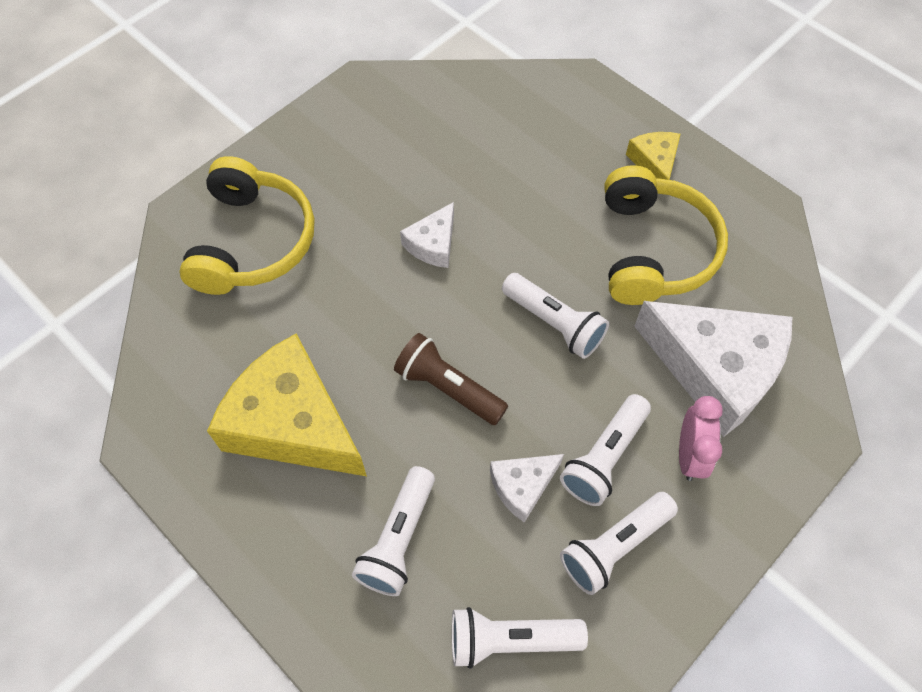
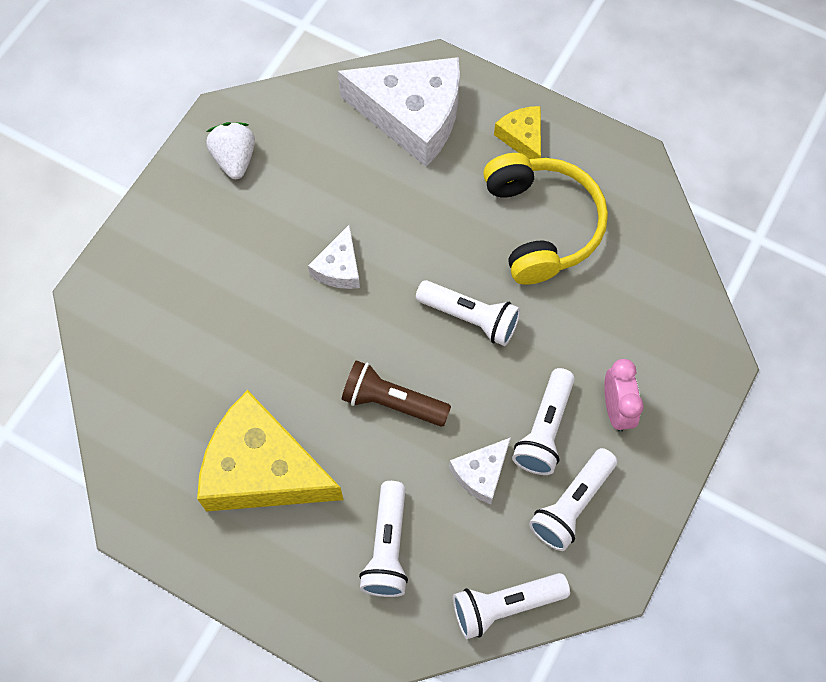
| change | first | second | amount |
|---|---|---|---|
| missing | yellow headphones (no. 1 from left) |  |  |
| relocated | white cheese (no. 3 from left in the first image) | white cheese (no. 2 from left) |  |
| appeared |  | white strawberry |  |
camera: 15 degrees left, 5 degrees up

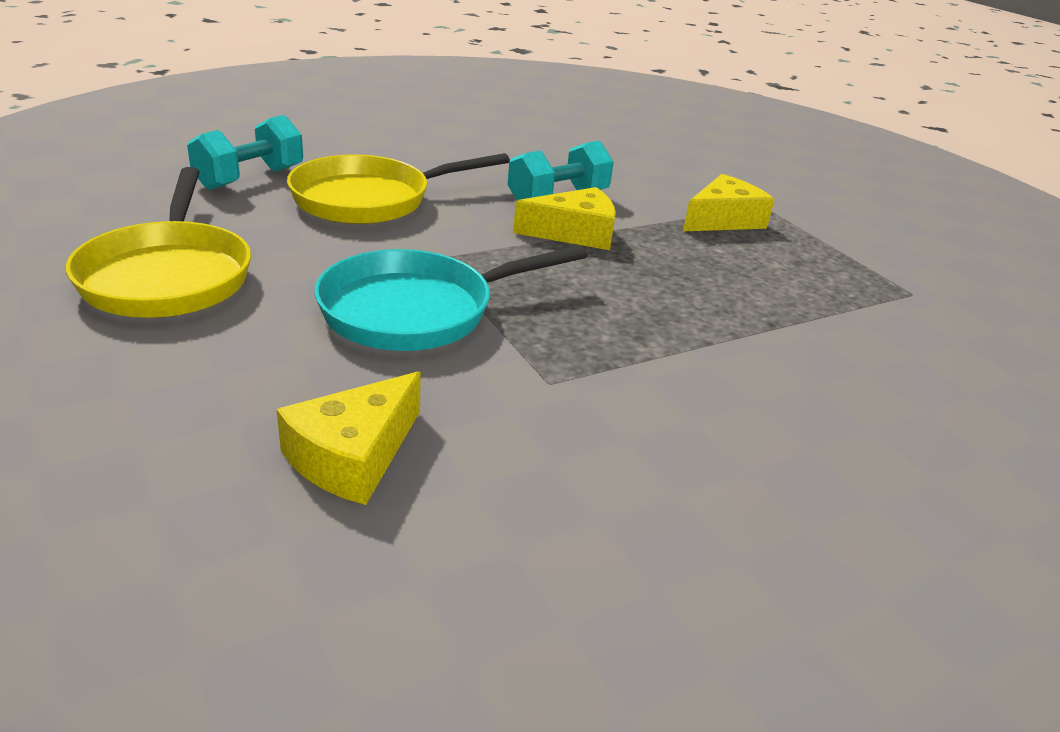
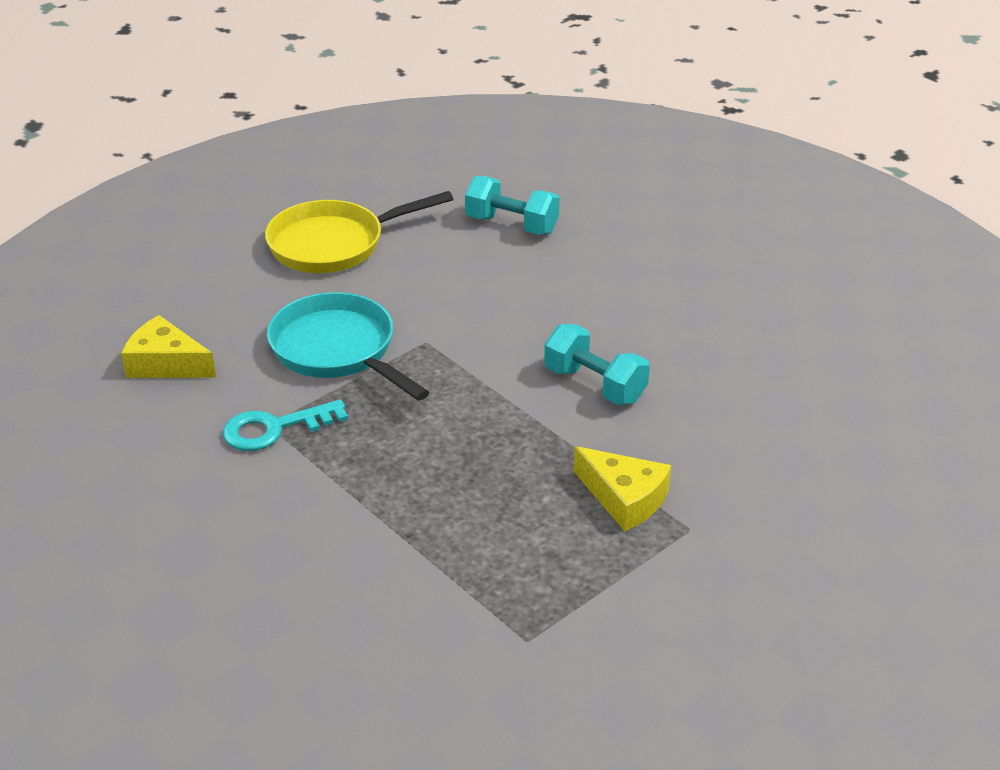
| change | first | second | amount |
|---|---|---|---|
| missing | yellow pan (no. 2 from left) |  |  |
| missing | yellow cheese (no. 2 from left) |  |  |
| appeared |  | turquoise key |  |
camera: 80 degrees right, 5 degrees up

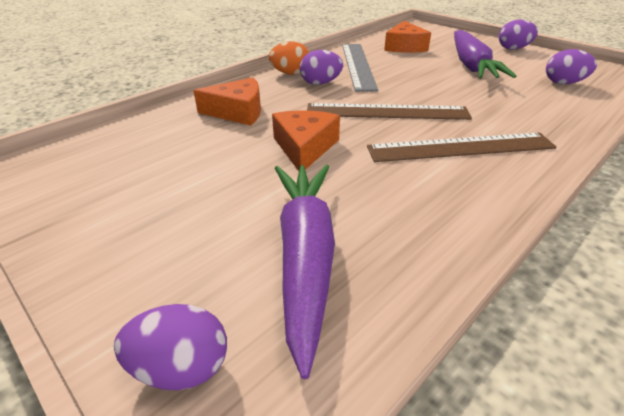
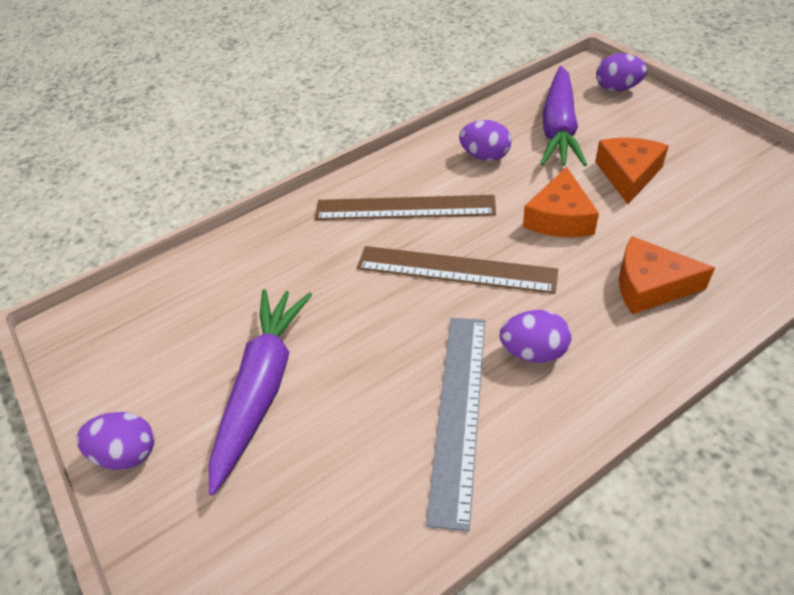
| change | first | second | amount |
|---|---|---|---|
| missing | orange egg |  |  |
| relocated | orange cheese (no. 3 from left in the first image) | orange cheese (no. 2 from left) |  |
| relocated | purple egg (no. 4 from left in the first image) | purple egg (no. 2 from left) |  |
camera: 165 degrees left, 10 degrees up

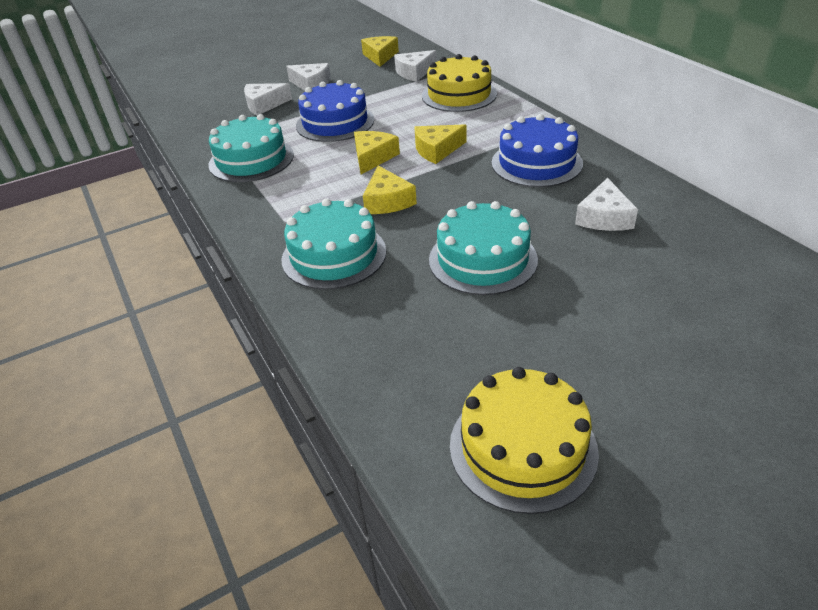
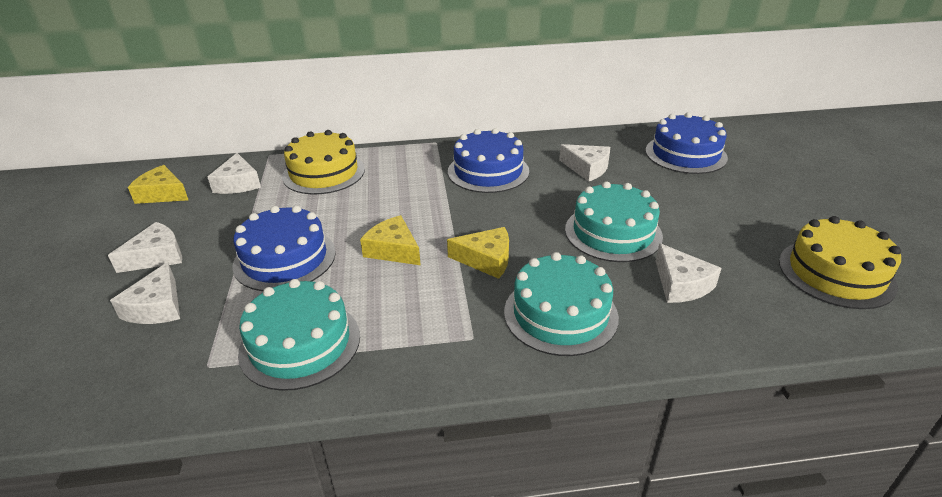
| change | first | second | amount |
|---|---|---|---|
| missing | yellow cheese (no. 4 from left) |  |  |
| appeared |  | blue cake (no. 3 from left) |  |
| appeared |  | white cheese (no. 5 from left) |  |
camera: 70 degrees left, 5 degrees down

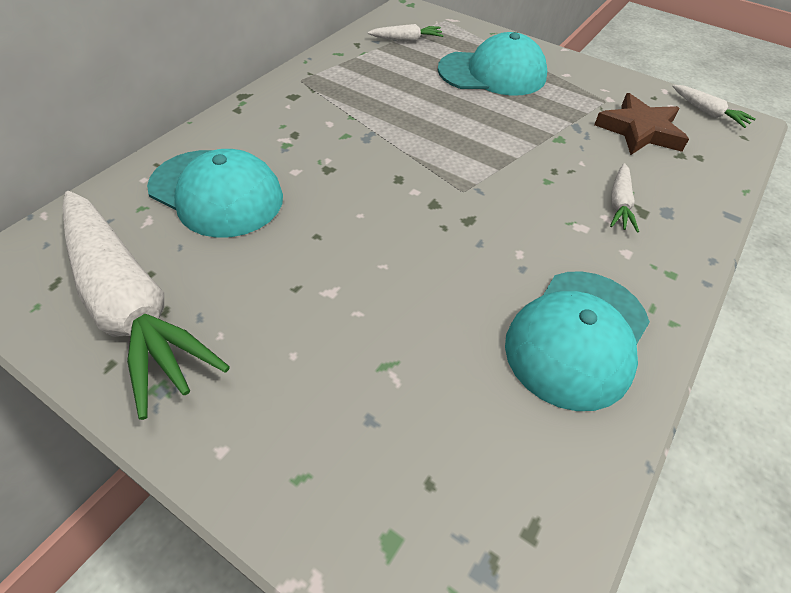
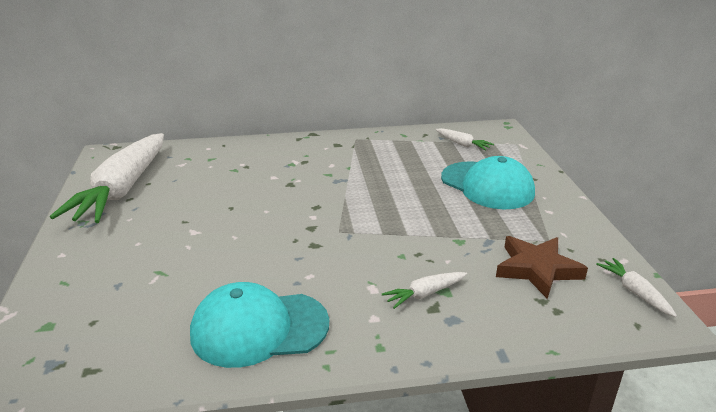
| change | first | second | amount |
|---|---|---|---|
| missing | turquoise cap (no. 1 from left) |  |  |
| spun | white carrot (no. 4 from left) |  | 150 degrees clockwise |
camera: 50 degrees right, 20 degrees down

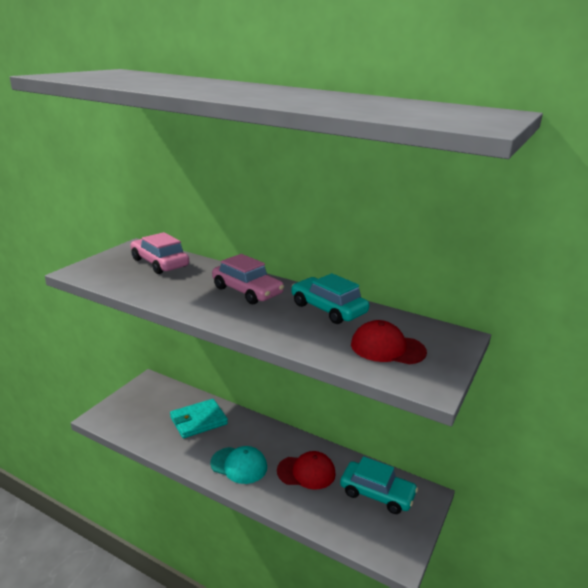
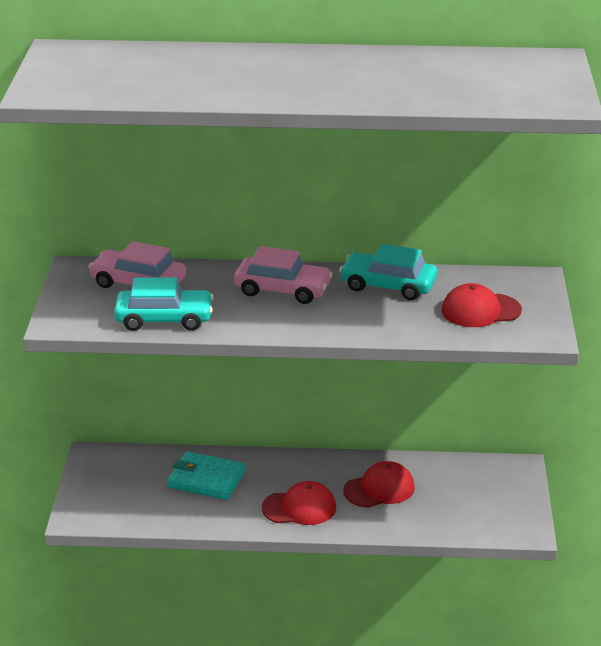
| change | first | second | amount |
|---|---|---|---|
| spun | turquoise wallet |  | 75 degrees clockwise |
| colour | turquoise cap | red cap (no. 1 from left) |  |
| relocated | turquoise car (no. 2 from left in the first image) | turquoise car (no. 1 from left) |  |
camera: 25 degrees left, 5 degrees up

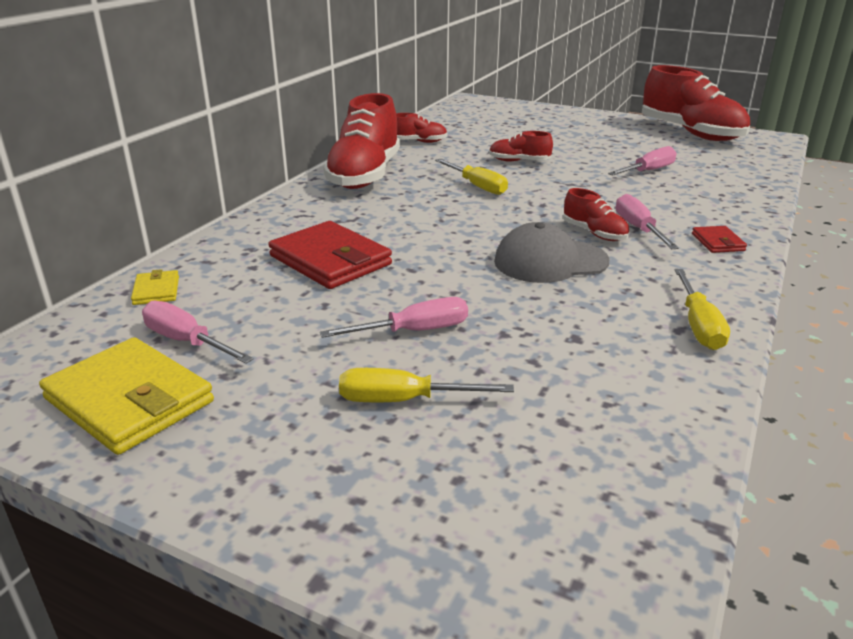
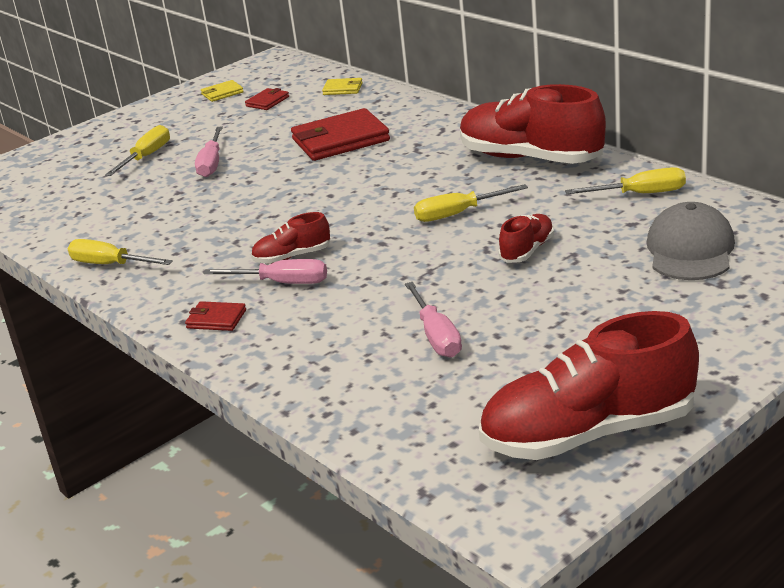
| change | first | second | amount |
|---|---|---|---|
| size | yellow wallet (no. 1 from left) |  | x0.48 |
| exchanged | pink screwdriver (no. 1 from left) | red wallet (no. 2 from left) |  |
| exchanged | red shoe (no. 2 from left) | yellow screwdriver (no. 4 from left) |  |
| relocated | grey cap |  |  |
camera: 115 degrees right, 0 degrees up

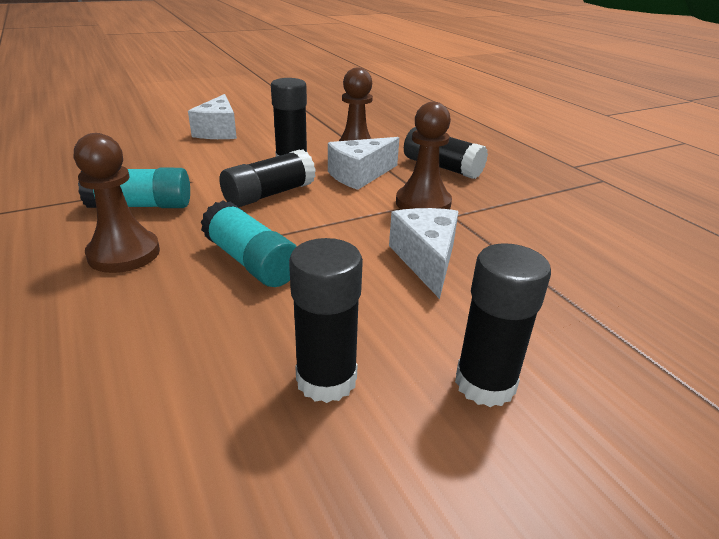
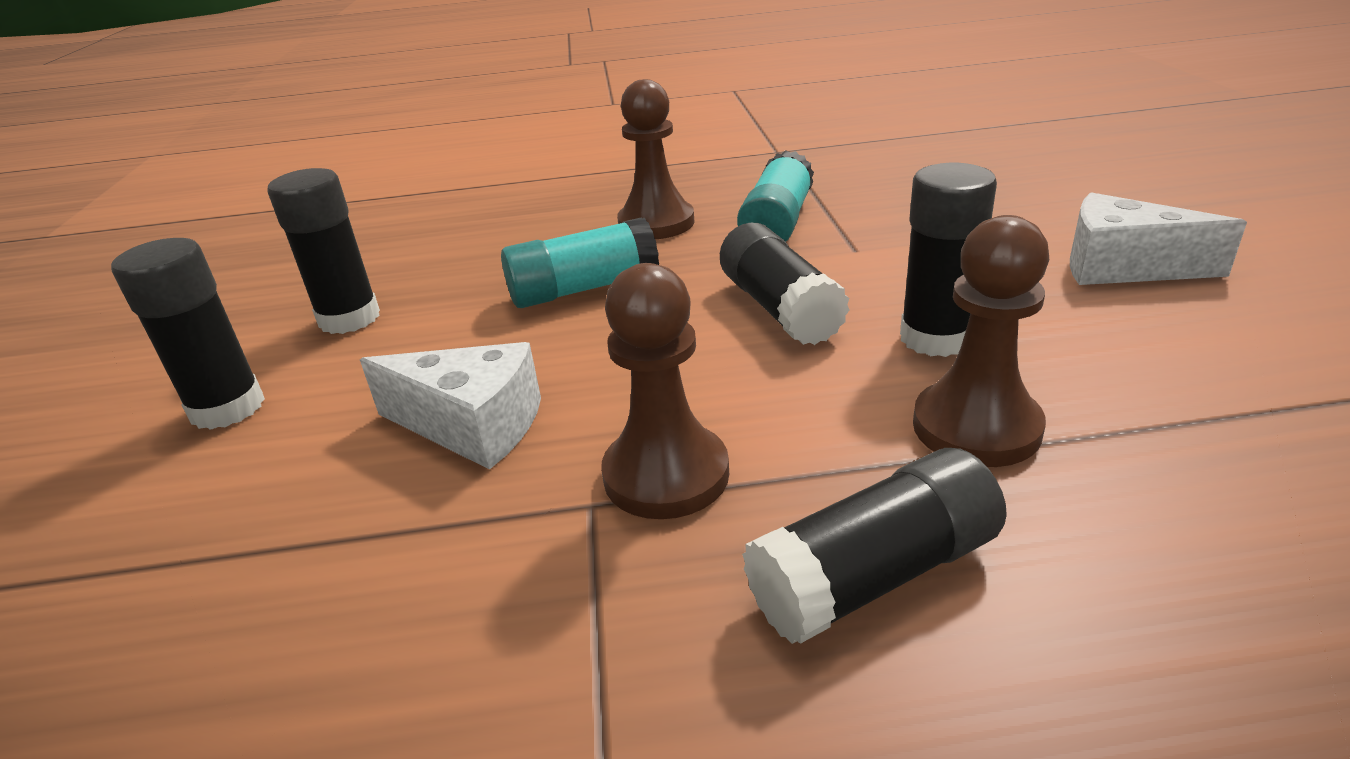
| change | first | second | amount |
|---|---|---|---|
| missing | white cheese (no. 2 from left) |  |  |
camera: 115 degrees right, 0 degrees up

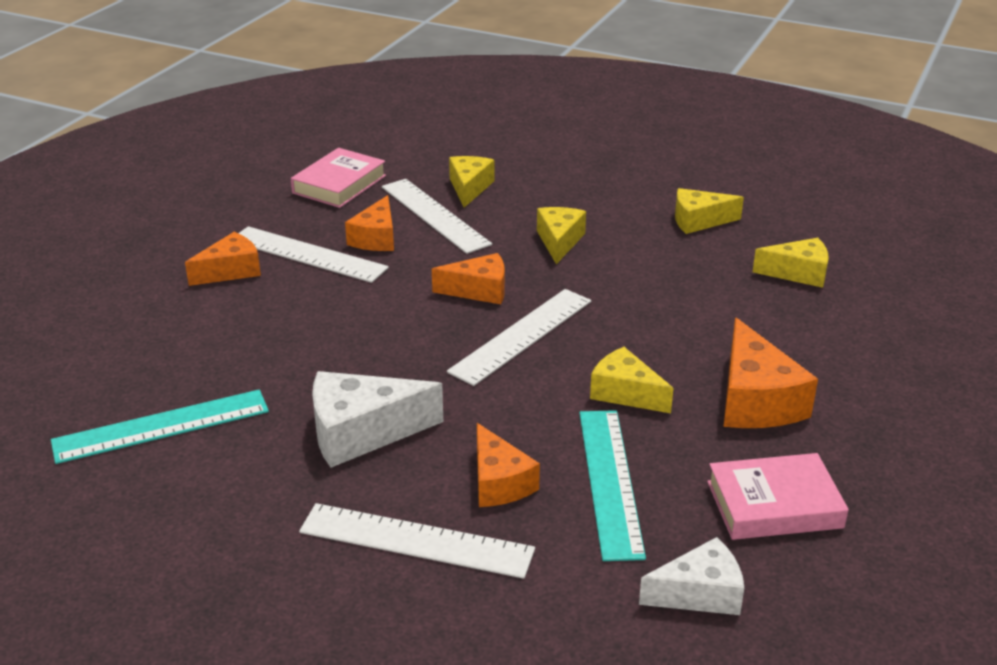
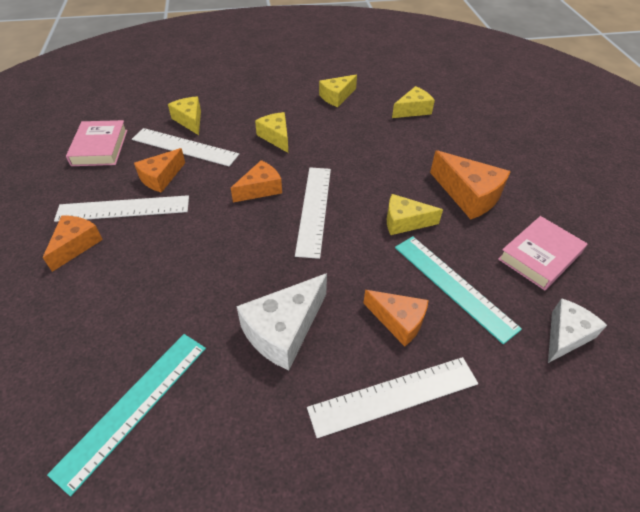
| change | first | second | amount |
|---|---|---|---|
| spun | orange cheese (no. 2 from left) |  | 60 degrees clockwise |
camera: 35 degrees left, 15 degrees up

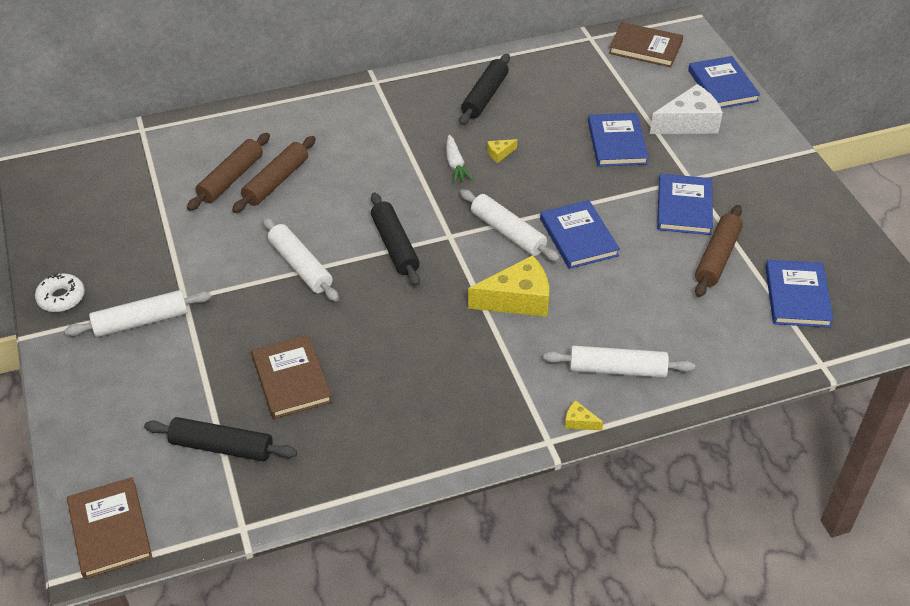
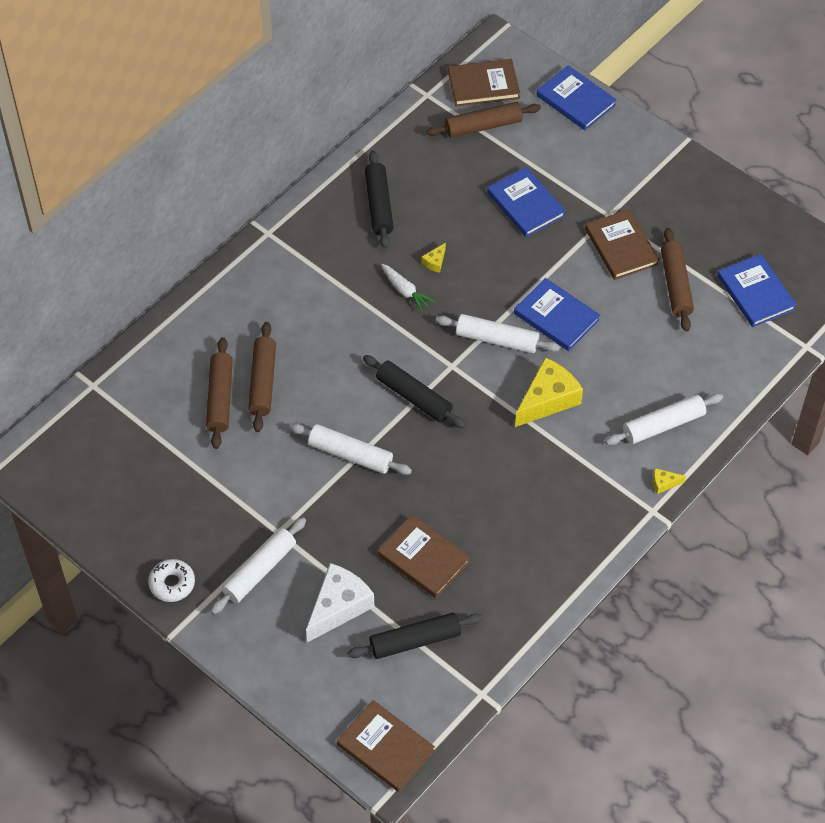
| change | first | second | amount |
|---|---|---|---|
| relocated | white cheese |  |  |
| colour | blue book (no. 3 from left) | brown book (no. 4 from left) |  |
| appeared |  | brown rolling pin (no. 3 from left) |  |
camera: 30 degrees left, 10 degrees up

